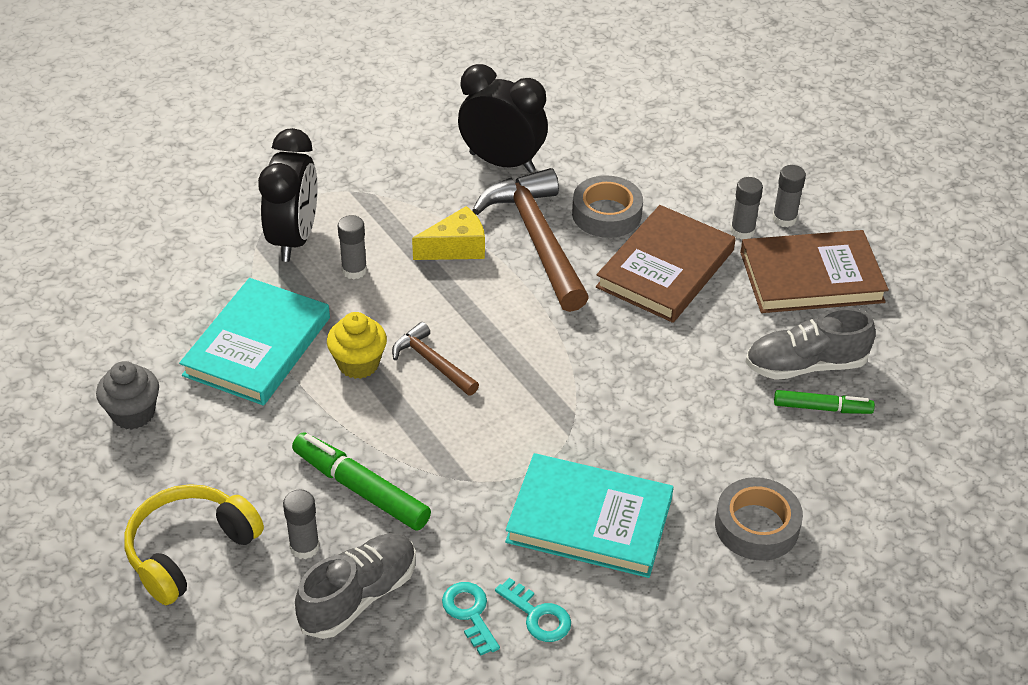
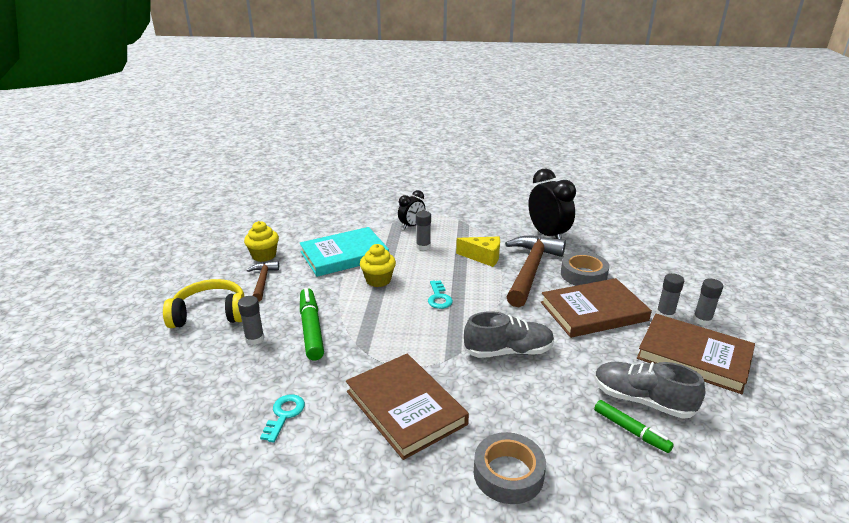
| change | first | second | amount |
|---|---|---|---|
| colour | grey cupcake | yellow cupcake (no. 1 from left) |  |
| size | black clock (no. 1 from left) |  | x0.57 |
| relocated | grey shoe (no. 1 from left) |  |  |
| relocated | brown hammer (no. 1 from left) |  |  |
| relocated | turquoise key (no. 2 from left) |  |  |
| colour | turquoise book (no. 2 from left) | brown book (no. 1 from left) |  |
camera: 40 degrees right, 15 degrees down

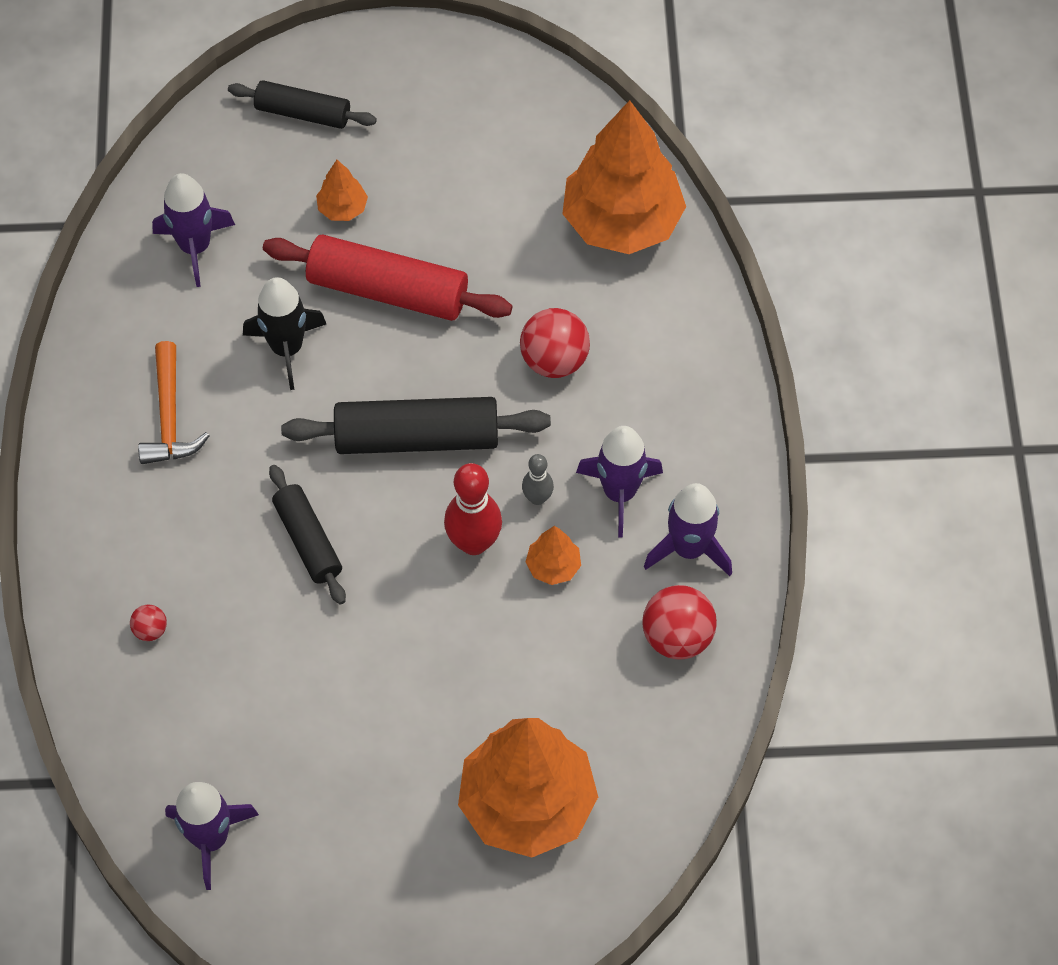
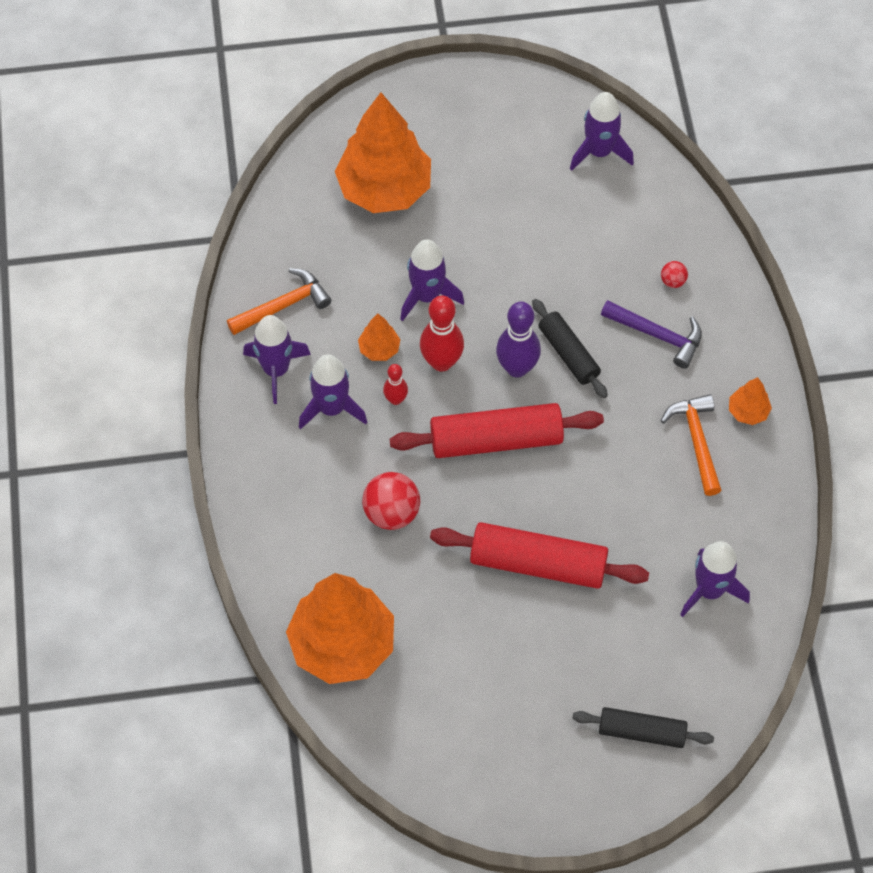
| change | first | second | amount |
|---|---|---|---|
| missing | black rocket |  |  |
| colour | black rolling pin (no. 3 from left) | red rolling pin (no. 1 from left) |  |
| relocated | orange tree (no. 1 from left in the first image) | orange tree (no. 4 from left) |  |
| colour | grey bowling pin | red bowling pin (no. 1 from left) |  |
| exchanged | red ball (no. 3 from left) | orange hammer (no. 1 from left) |  |
| appeared |  | purple rocket (no. 3 from left) |  |
| appeared |  | purple bowling pin |  |
| appeared |  | purple hammer |  |
camera: 175 degrees right, 0 degrees up

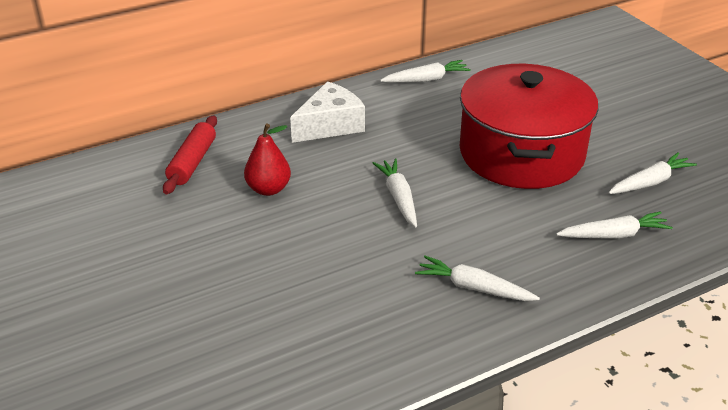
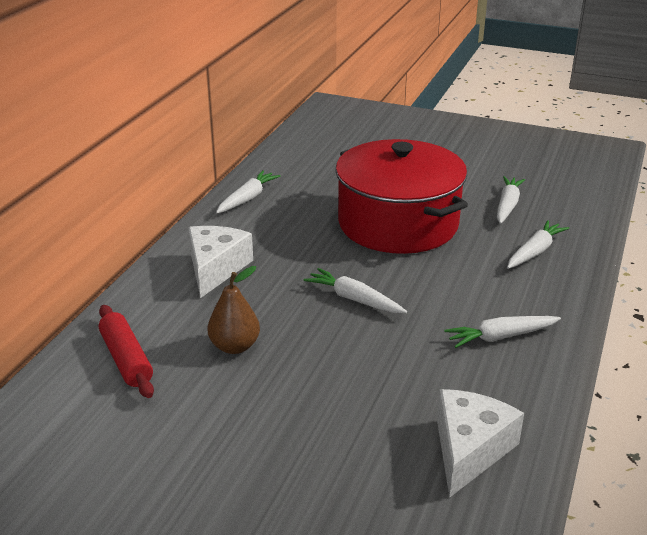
| change | first | second | amount |
|---|---|---|---|
| colour | red pear | brown pear |  |
| appeared |  | white cheese (no. 2 from left) |  |
camera: 40 degrees left, 5 degrees down

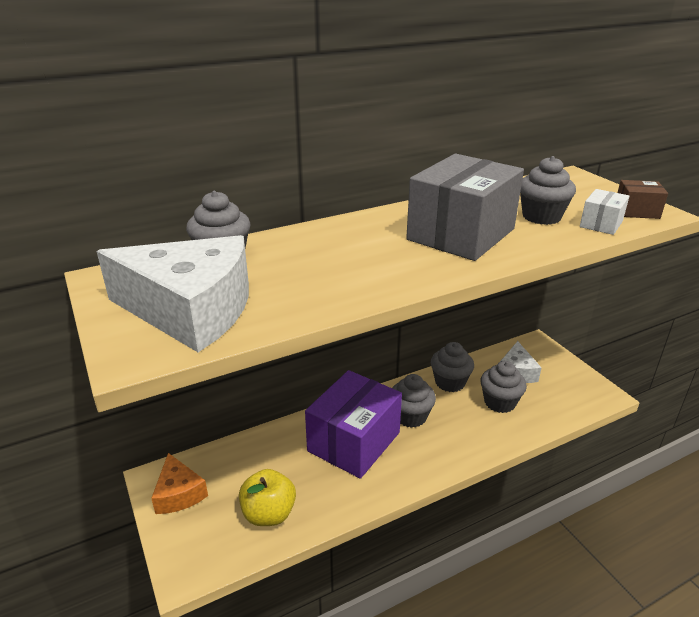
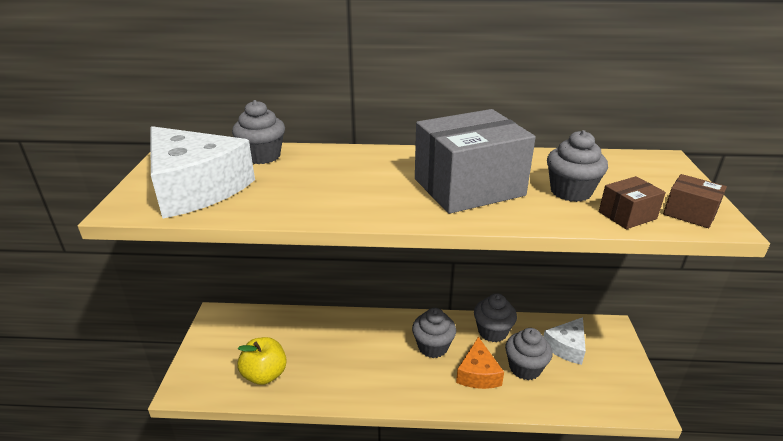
| change | first | second | amount |
|---|---|---|---|
| relocated | orange cheese |  |  |
| missing | purple box |  |  |
| colour | white box | brown box (no. 1 from left) |  |
camera: 30 degrees right, 0 degrees up

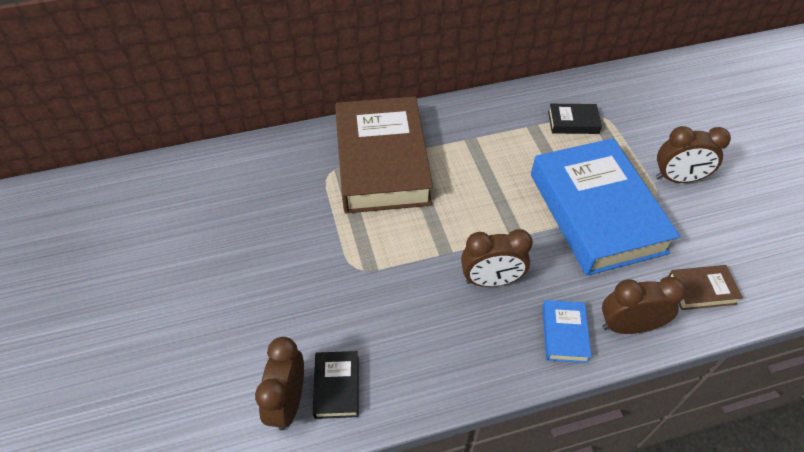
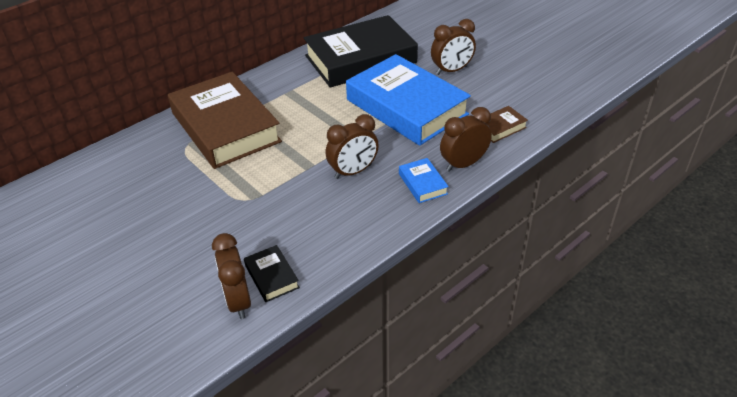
| change | first | second | amount |
|---|---|---|---|
| size | black book (no. 2 from left) |  | x2.49 |
camera: 25 degrees left, 10 degrees down

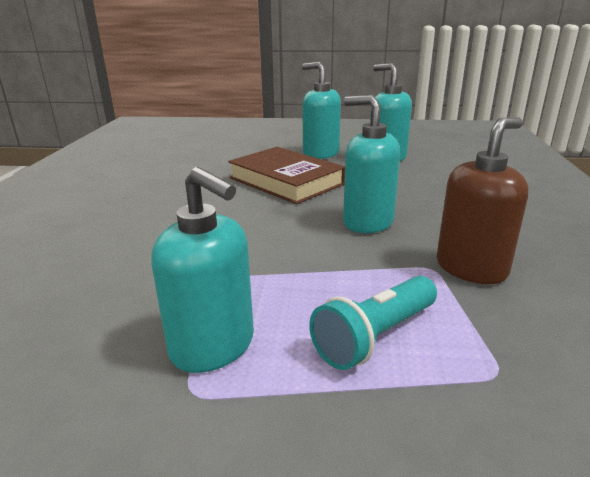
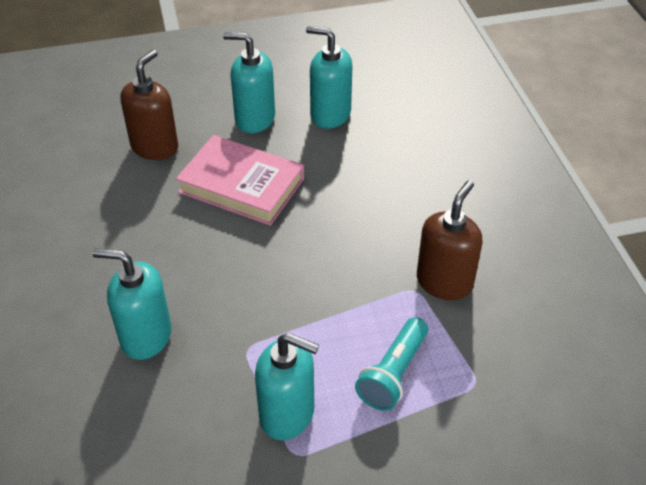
| change | first | second | amount |
|---|---|---|---|
| colour | brown book | pink book |  |
| relocated | turquoise soap dispenser (no. 3 from left in the first image) | turquoise soap dispenser (no. 1 from left) |  |
| appeared |  | brown soap dispenser (no. 1 from left) |  |
camera: 20 degrees left, 20 degrees up

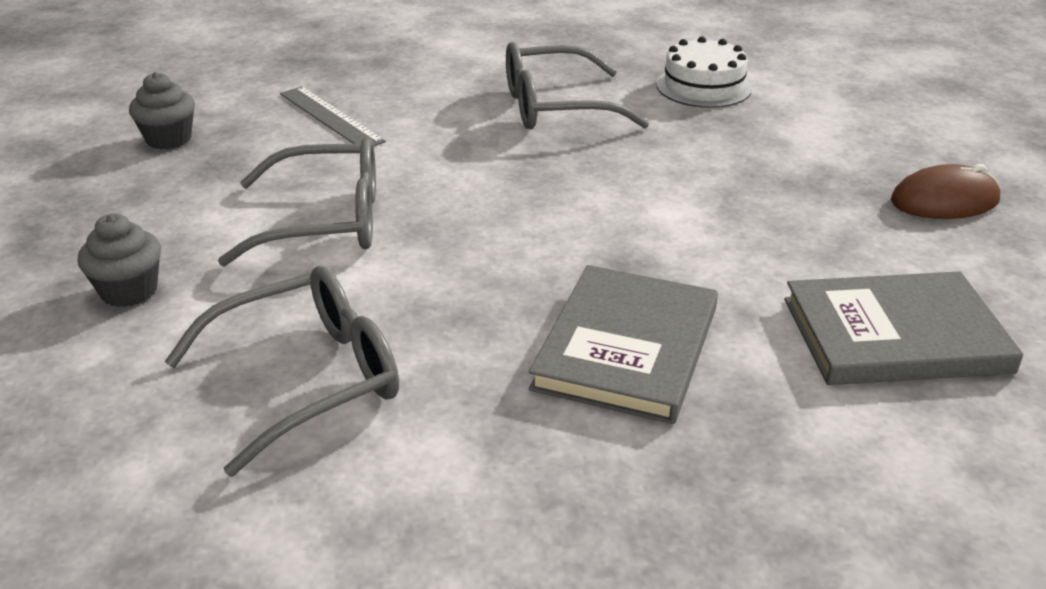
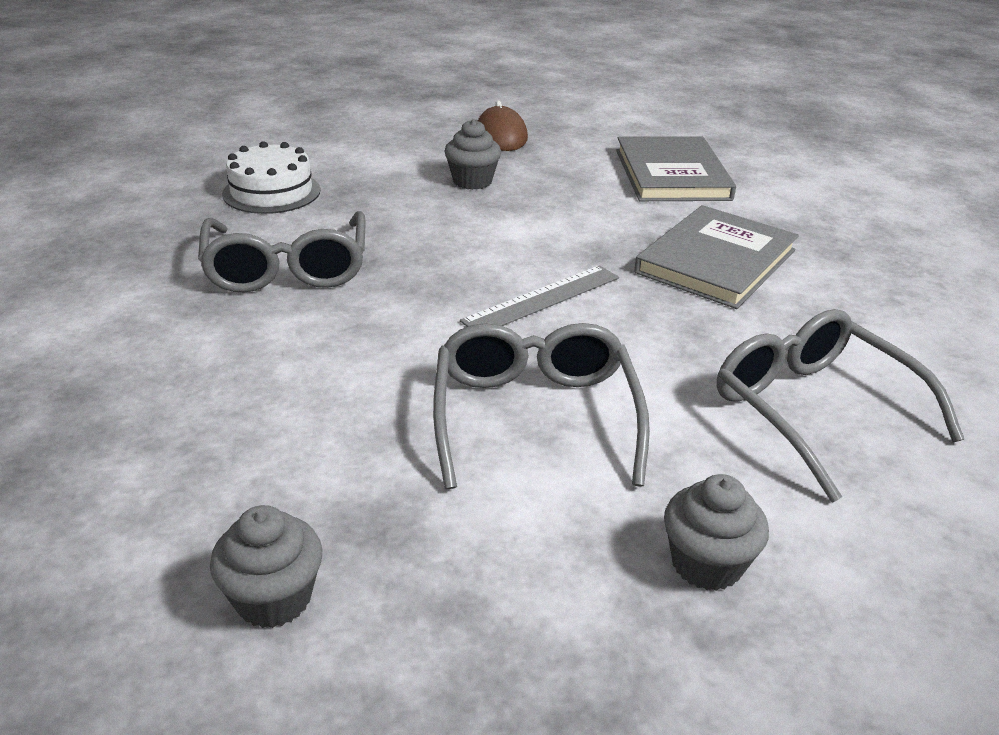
| change | first | second | amount |
|---|---|---|---|
| relocated | grey ruler |  |  |
| spun | grey book (no. 1 from left in the first image) | grey book (no. 2 from left) | 75 degrees counterclockwise |
| appeared |  | grey cupcake (no. 2 from left) |  |
camera: 90 degrees left, 0 degrees up

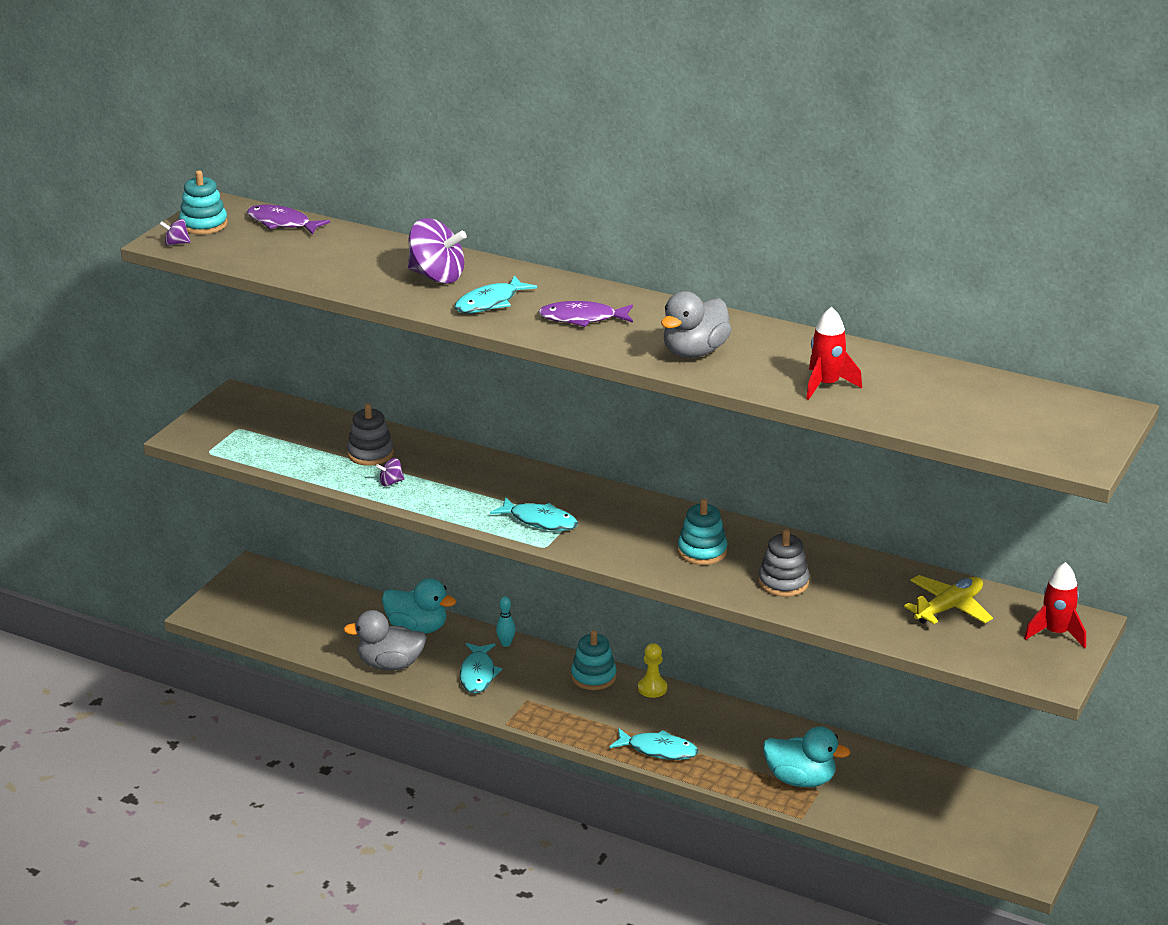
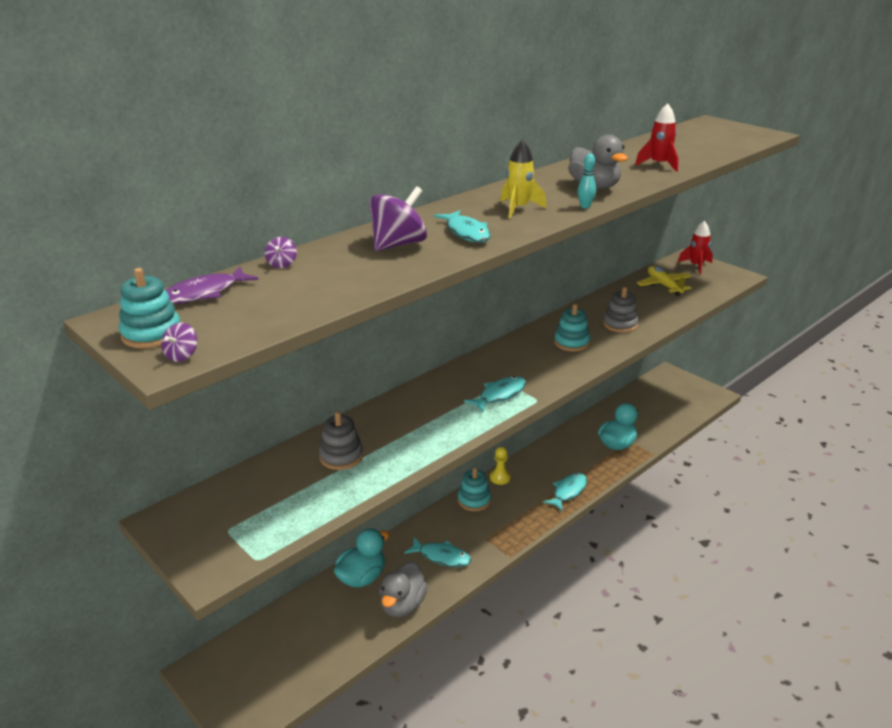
| change | first | second | amount |
|---|---|---|---|
| relocated | purple spinning top (no. 2 from left) |  |  |
| relocated | turquoise bowling pin |  |  |
| exchanged | purple fish (no. 2 from left) | yellow rocket |  |
camera: 70 degrees left, 0 degrees up

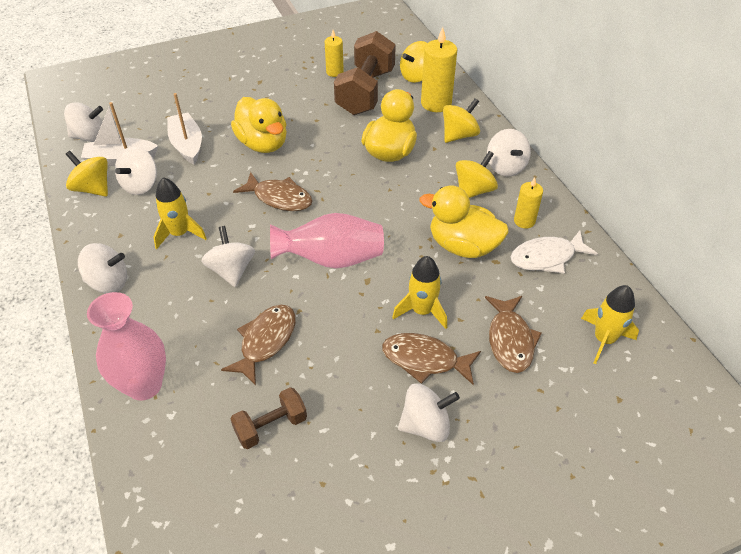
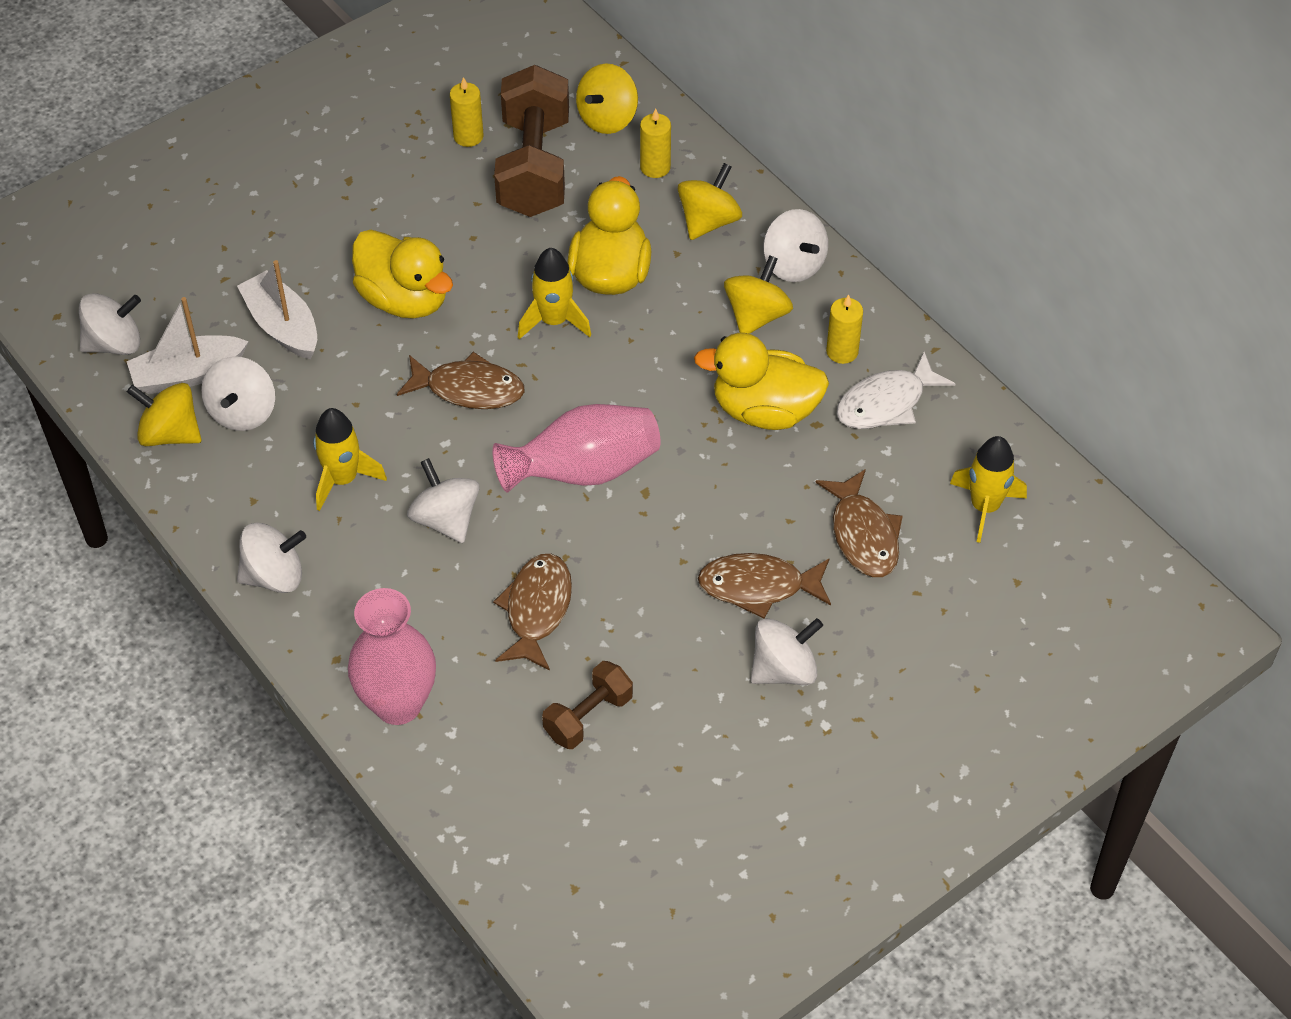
| change | first | second | amount |
|---|---|---|---|
| relocated | yellow rocket (no. 2 from left) |  |  |
| size | yellow candle (no. 2 from left) |  | x0.59 |
camera: 15 degrees left, 5 degrees up

